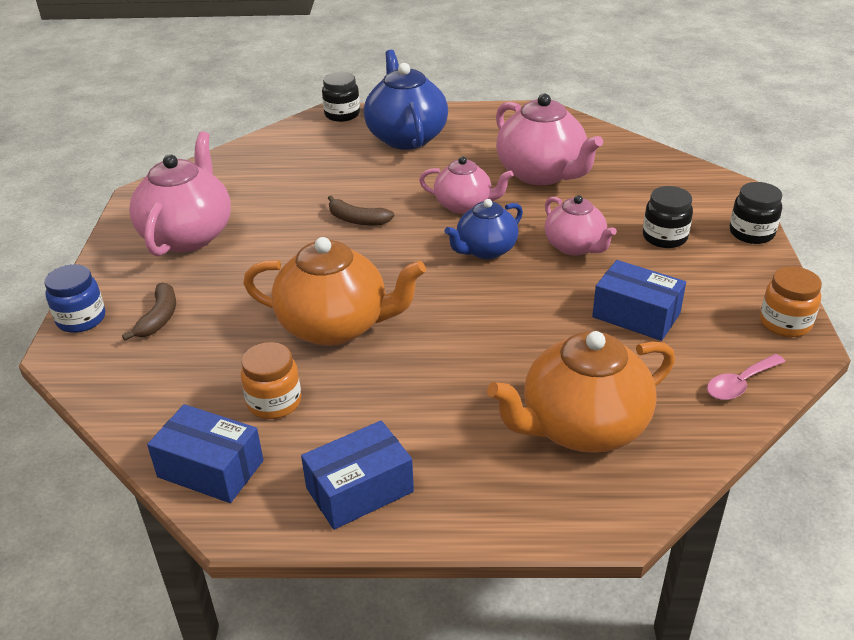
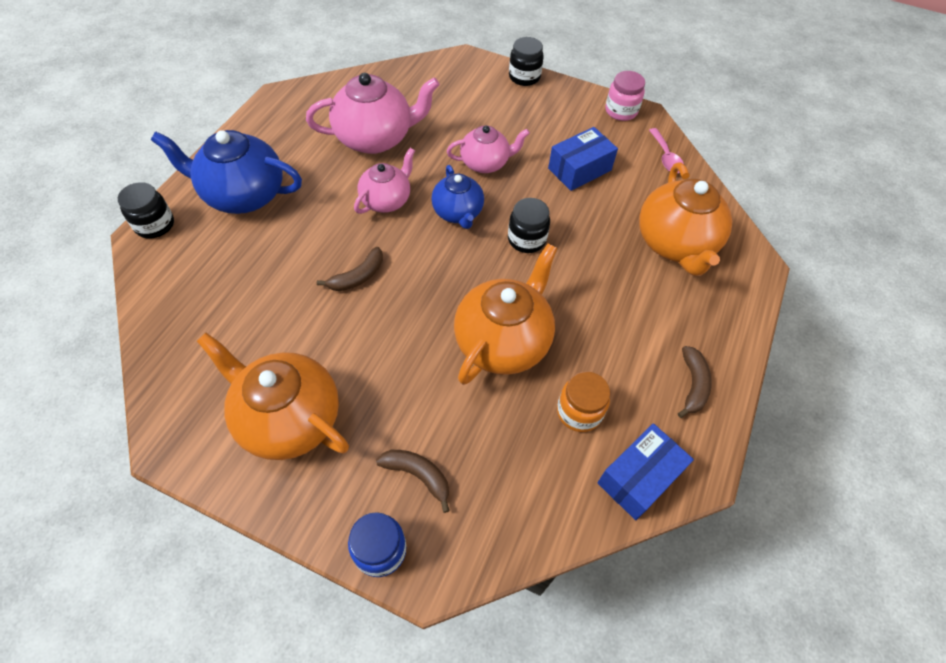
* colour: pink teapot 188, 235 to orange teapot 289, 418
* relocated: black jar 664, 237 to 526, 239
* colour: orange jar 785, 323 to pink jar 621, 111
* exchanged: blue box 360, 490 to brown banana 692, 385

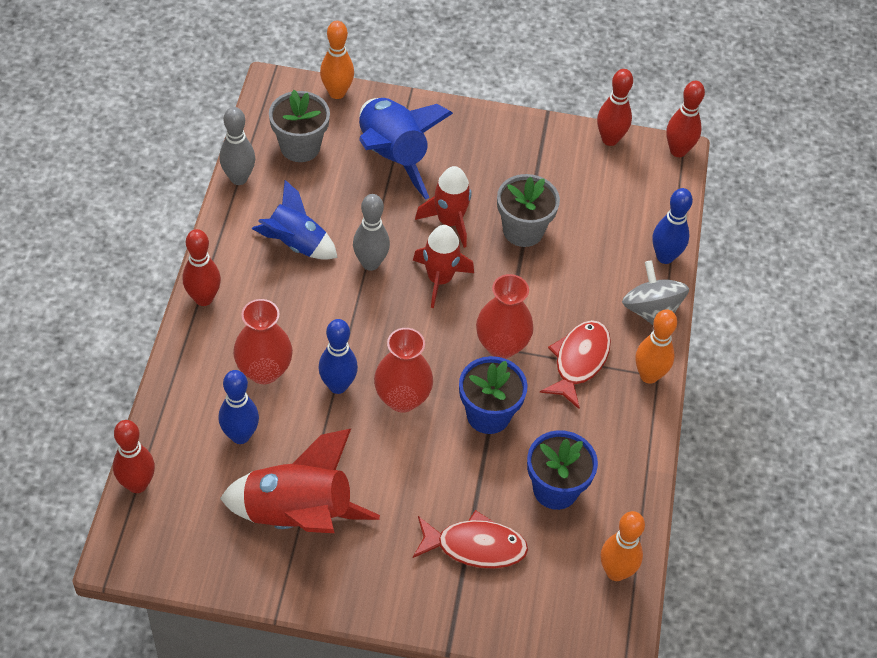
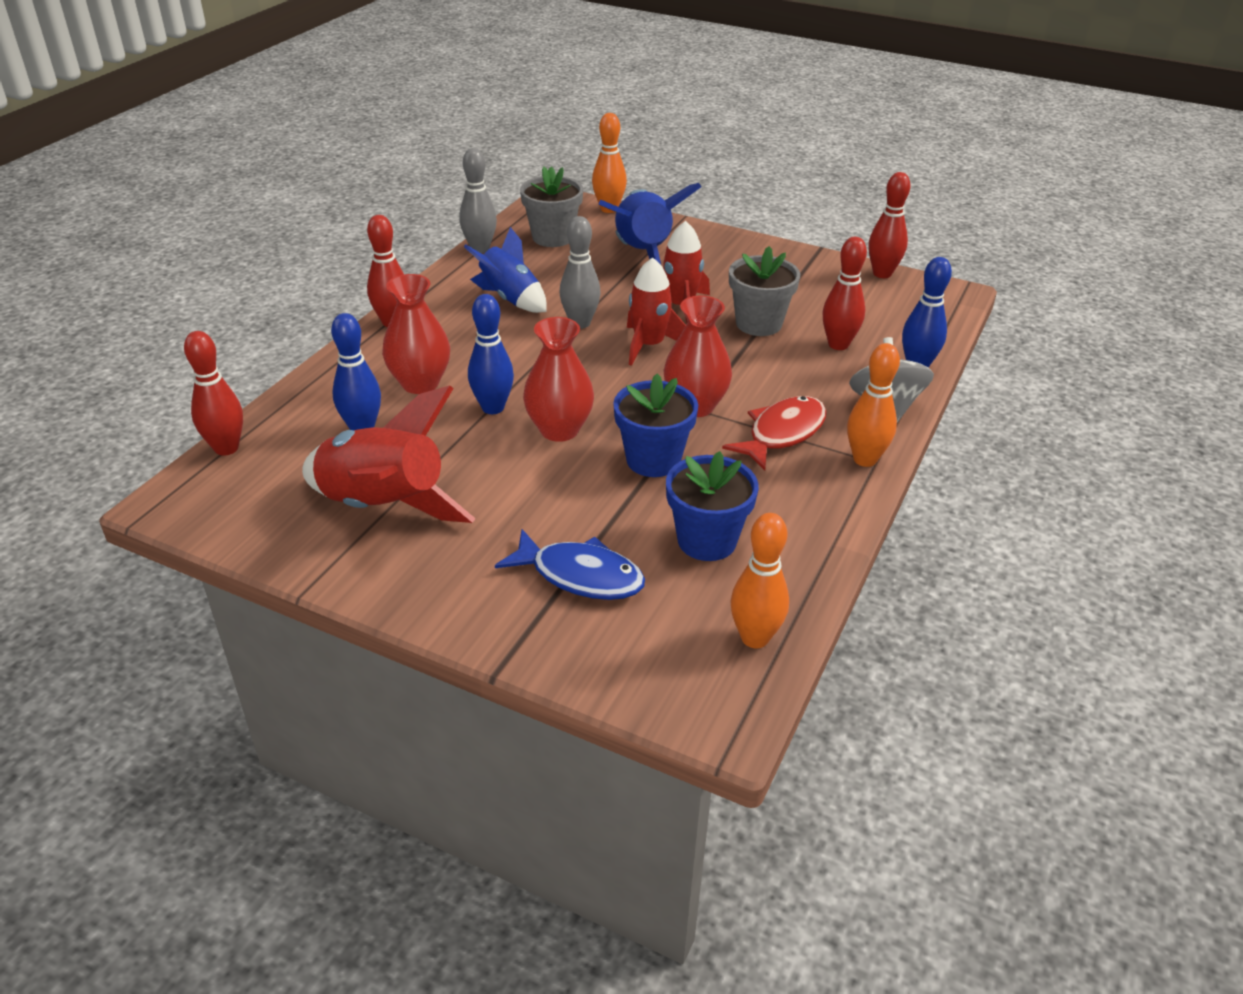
* colour: red fish 475, 546 to blue fish 580, 576
* relocated: red bowling pin 678, 151 to 838, 344

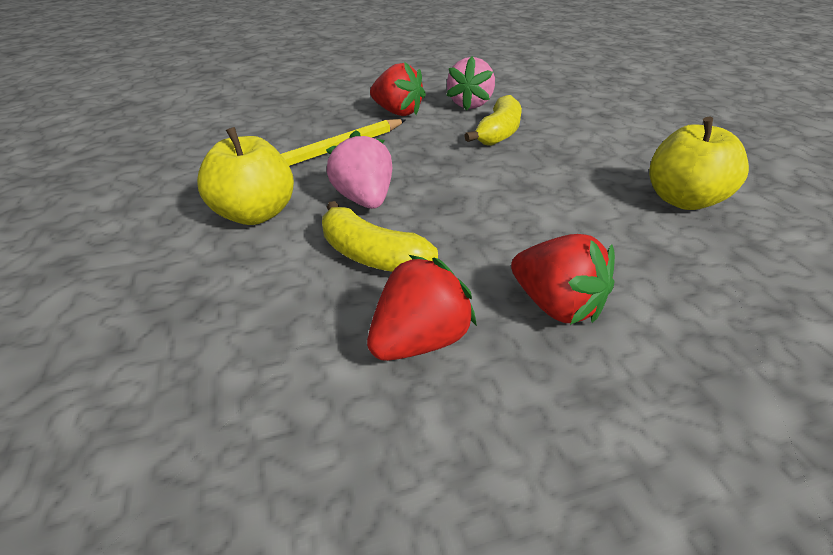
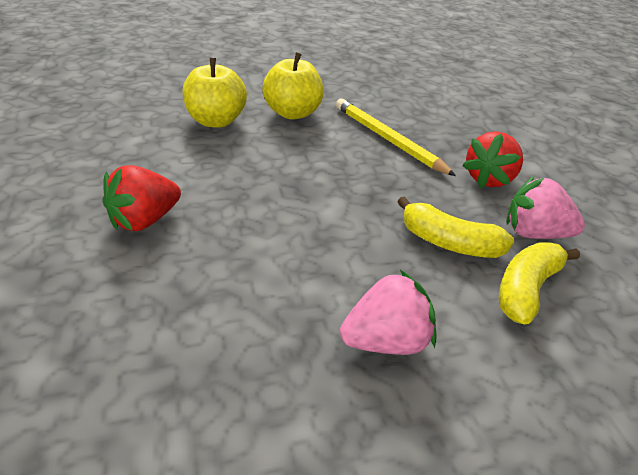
* relocated: yellow apple 683, 200 to 216, 121
* relocated: pink strawberry 364, 199 to 386, 341
* relocated: yellow banana 372, 255 to 526, 290
* missing: red strawberry 419, 340

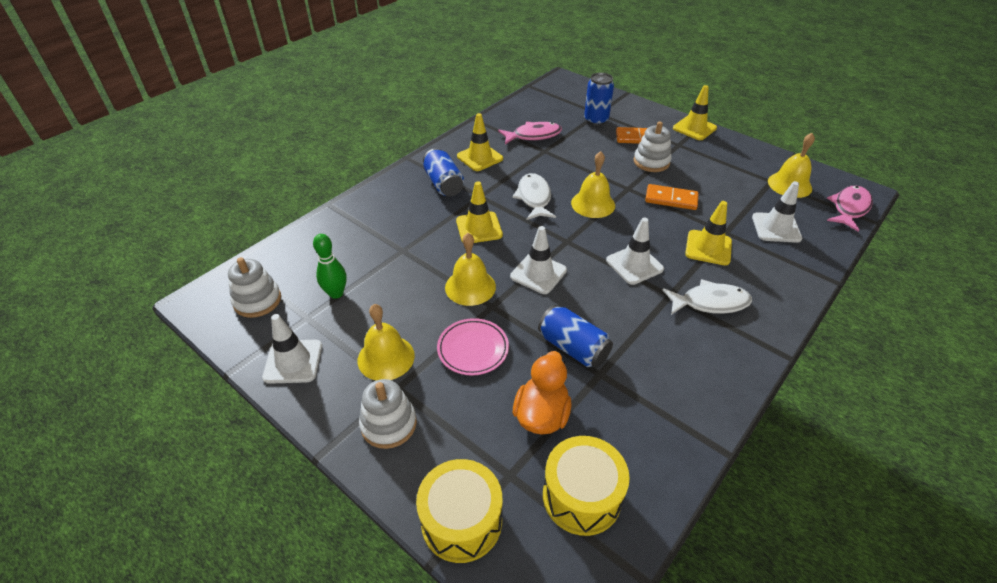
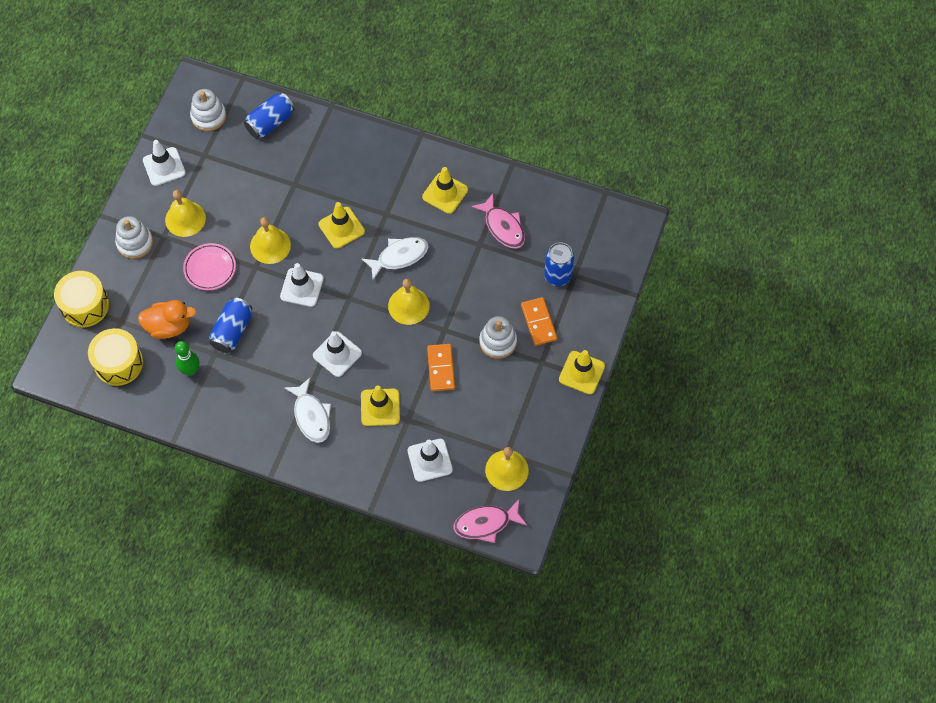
* relocated: green bowling pin 336, 293 to 190, 370
* relocated: blue can 444, 184 to 270, 122
* spun: pink fish 849, 208 = 486, 523 150 degrees clockwise

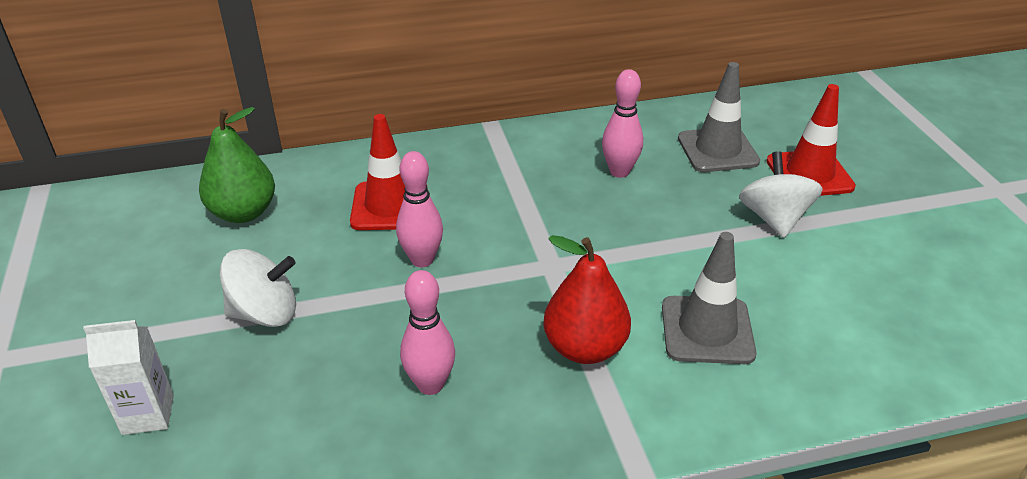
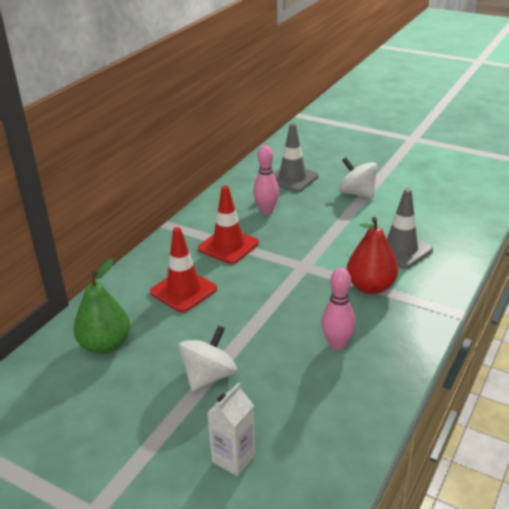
* relocated: red traffic cone 809, 174 to 228, 246
* missing: pink bowling pin 422, 260

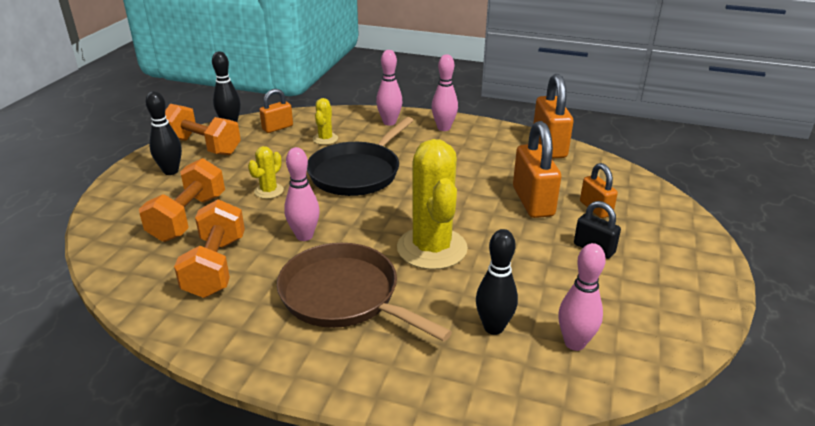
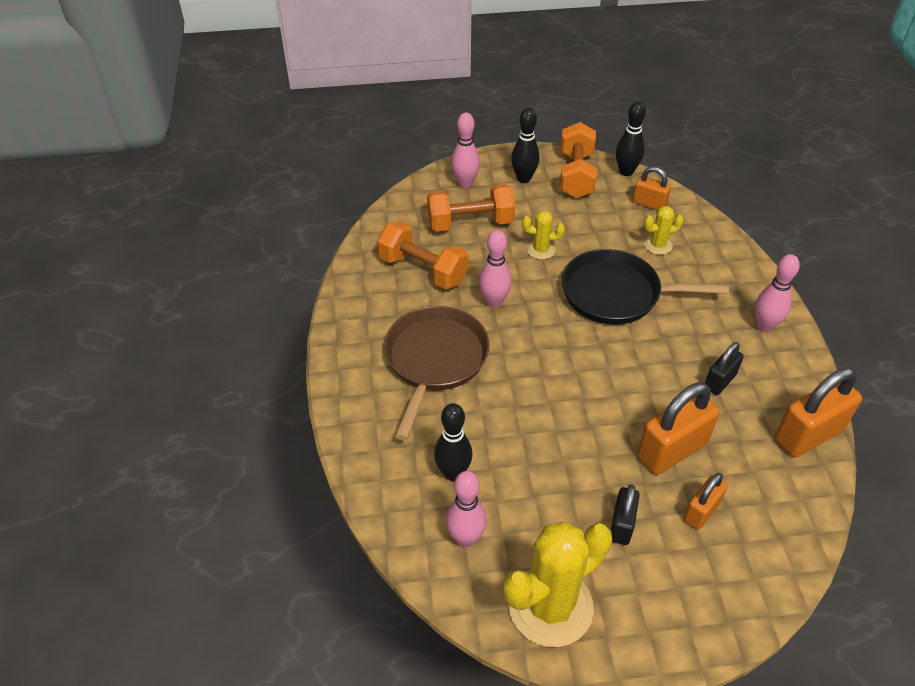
* spun: orange dumbbell 216, 266 = 423, 270 60 degrees clockwise
* relocated: pink bowling pin 389, 122 to 465, 183
* relocated: yellow cactus 432, 248 to 550, 606
* appeared: black padlock 719, 381

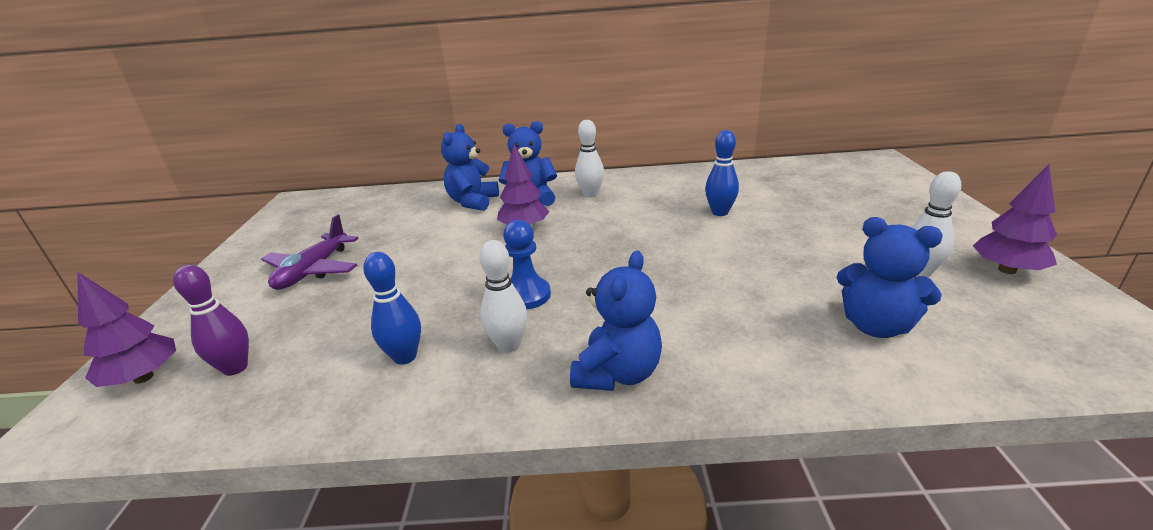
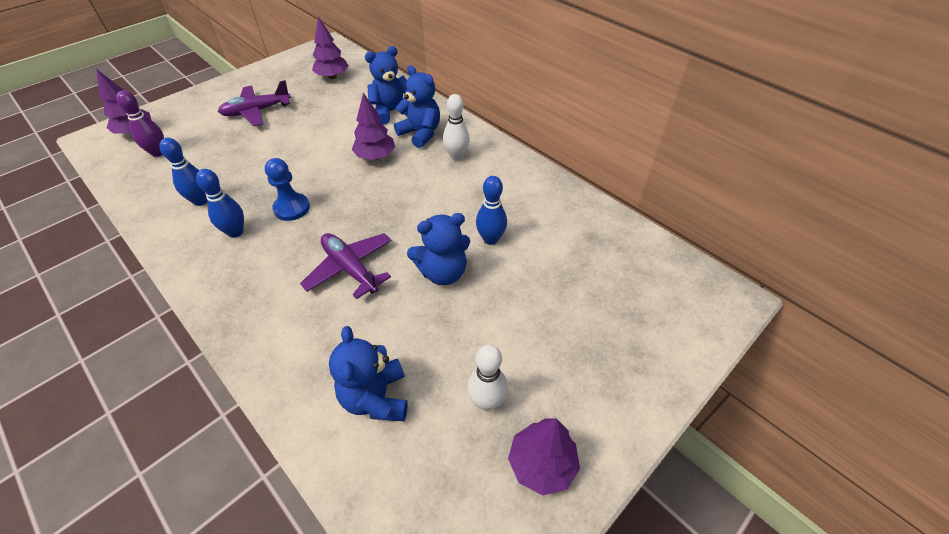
* colour: white bowling pin 508, 345 to blue bowling pin 235, 232
* appeared: purple plane 350, 268
* appeared: purple tree 332, 77
* relocated: blue teddy bear 618, 373 to 442, 272

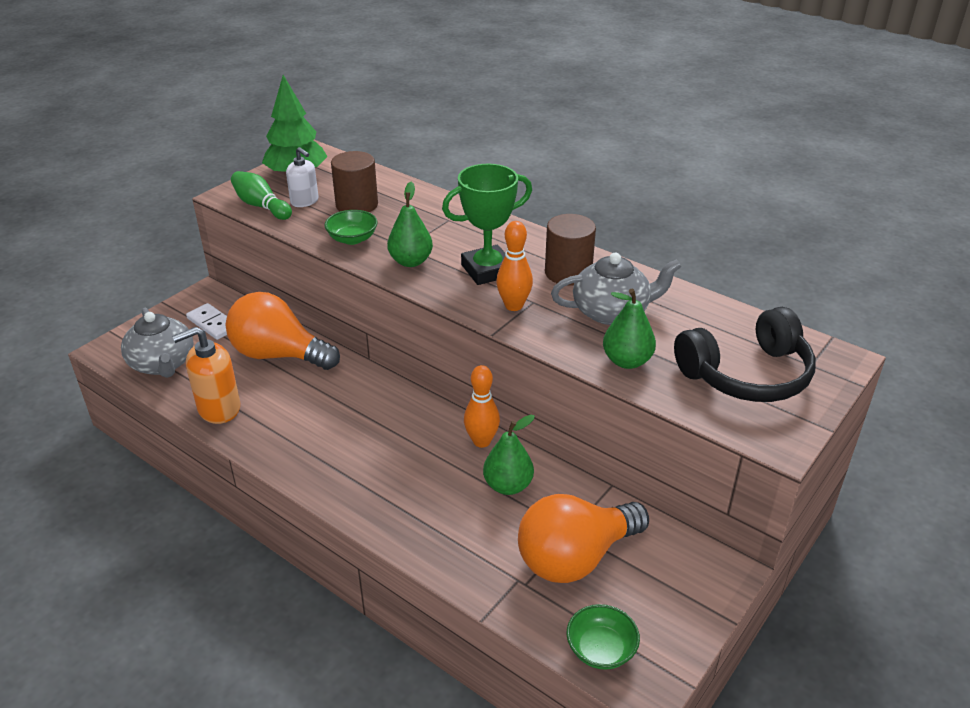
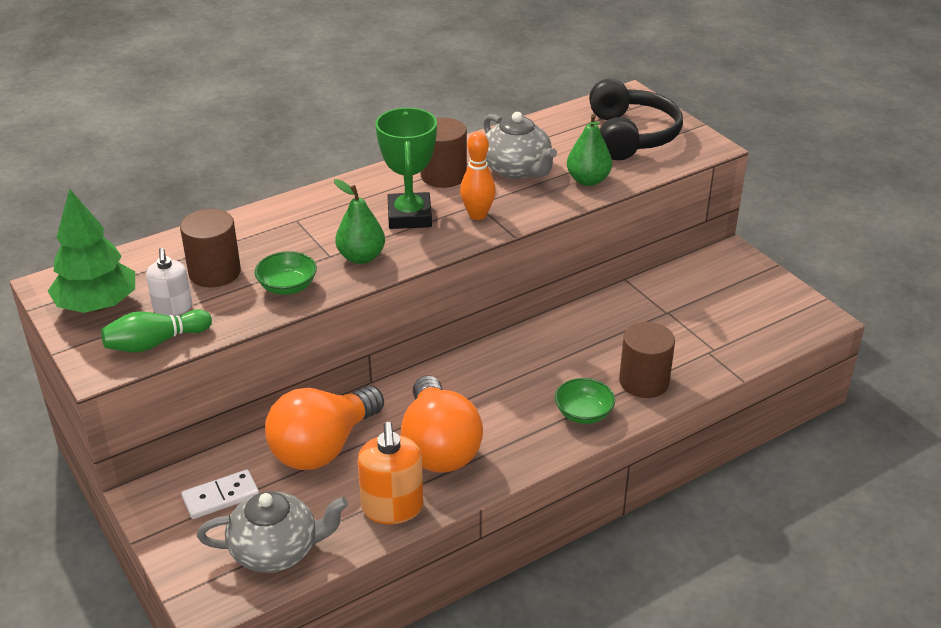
* spun: white soap dispenser 304, 201 = 173, 308 105 degrees clockwise
* relocated: orange light bulb 575, 557 to 439, 447
* spun: grey teapot 612, 312 = 517, 169 135 degrees clockwise
* relocated: green bowl 601, 649 to 583, 413
* appeared: brown cylinder 644, 382
* missing: orange bowling pin 481, 441
* missing: green pear 508, 485

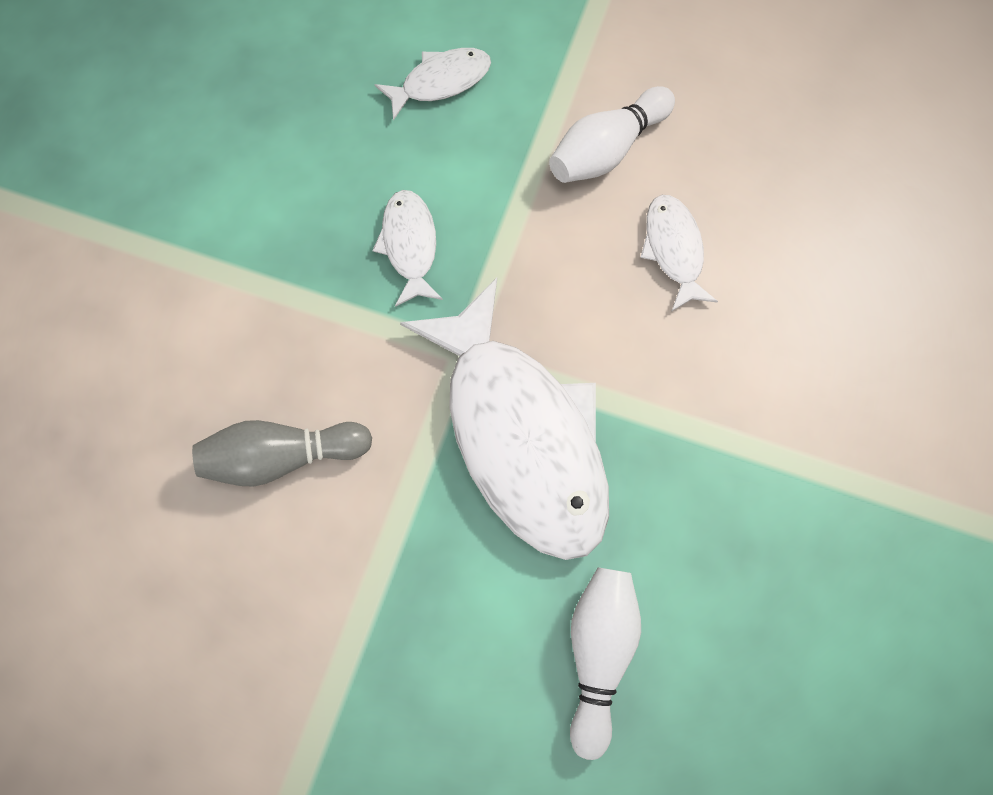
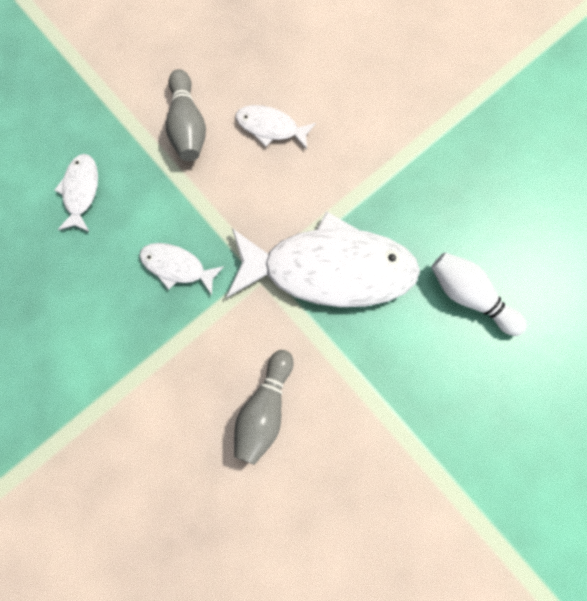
* colour: white bowling pin 607, 149 to grey bowling pin 187, 126

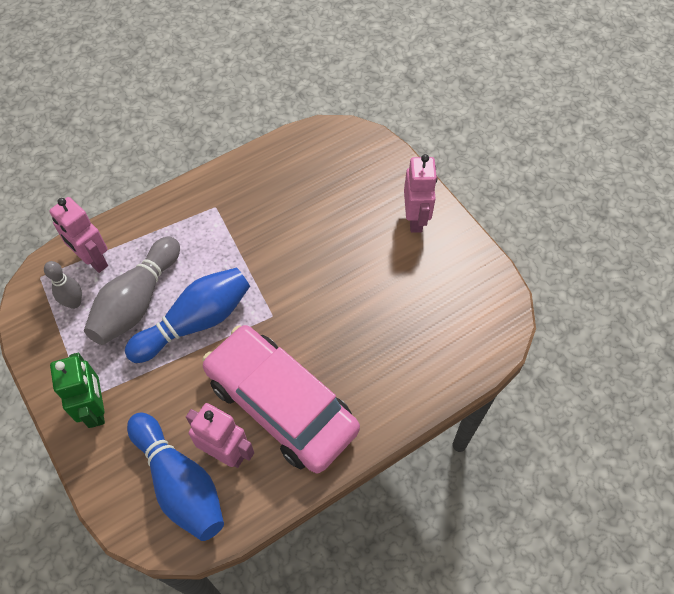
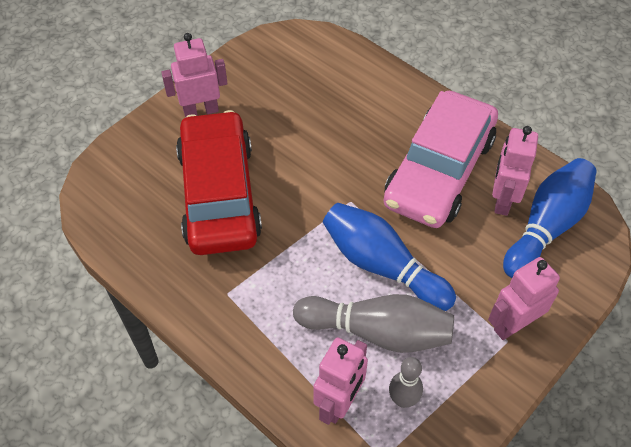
* appeared: red car 219, 194
* colour: green robot 96, 409 to pink robot 513, 325

